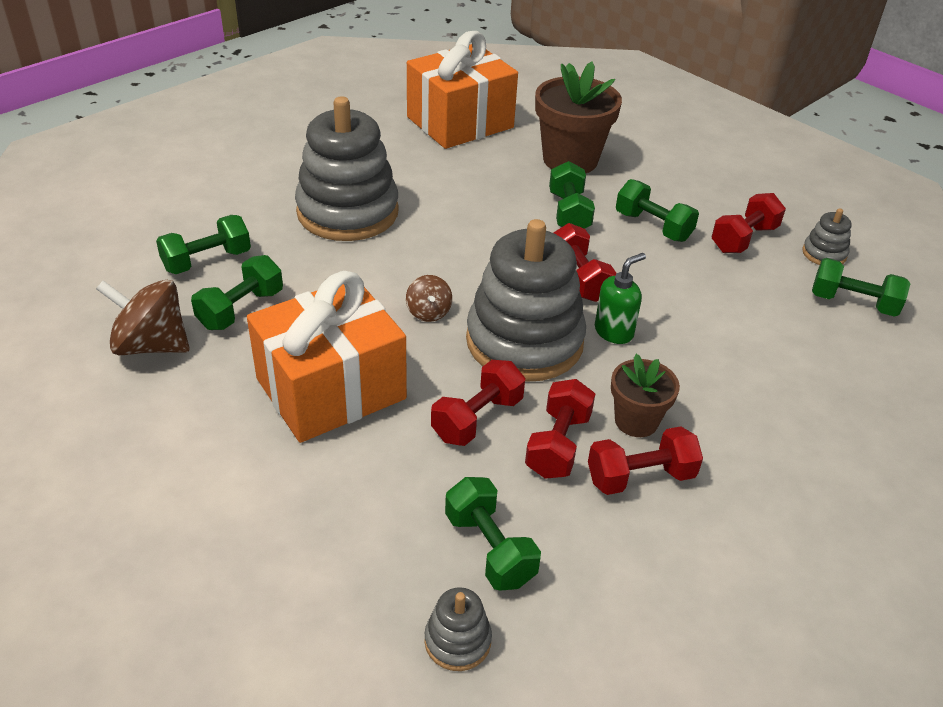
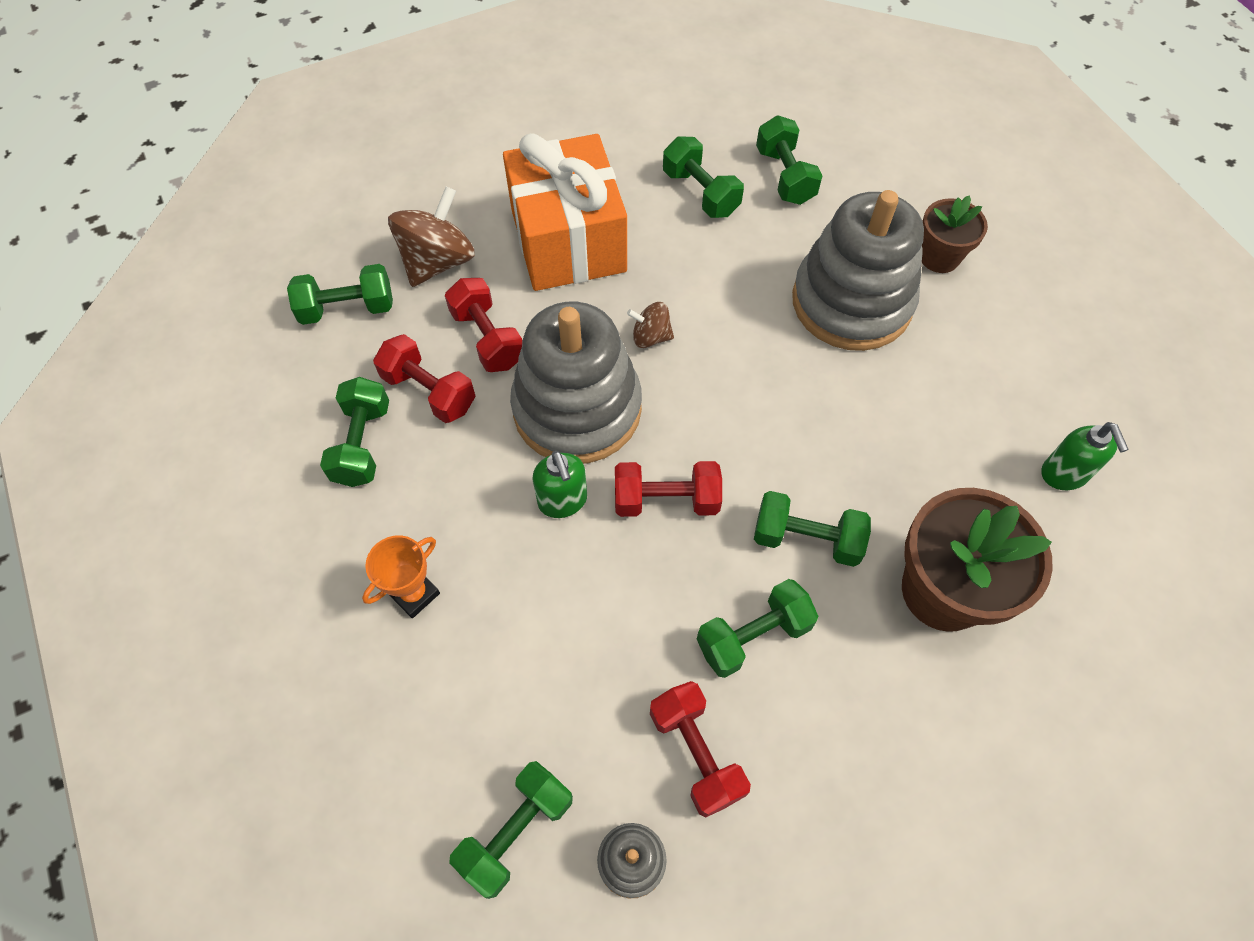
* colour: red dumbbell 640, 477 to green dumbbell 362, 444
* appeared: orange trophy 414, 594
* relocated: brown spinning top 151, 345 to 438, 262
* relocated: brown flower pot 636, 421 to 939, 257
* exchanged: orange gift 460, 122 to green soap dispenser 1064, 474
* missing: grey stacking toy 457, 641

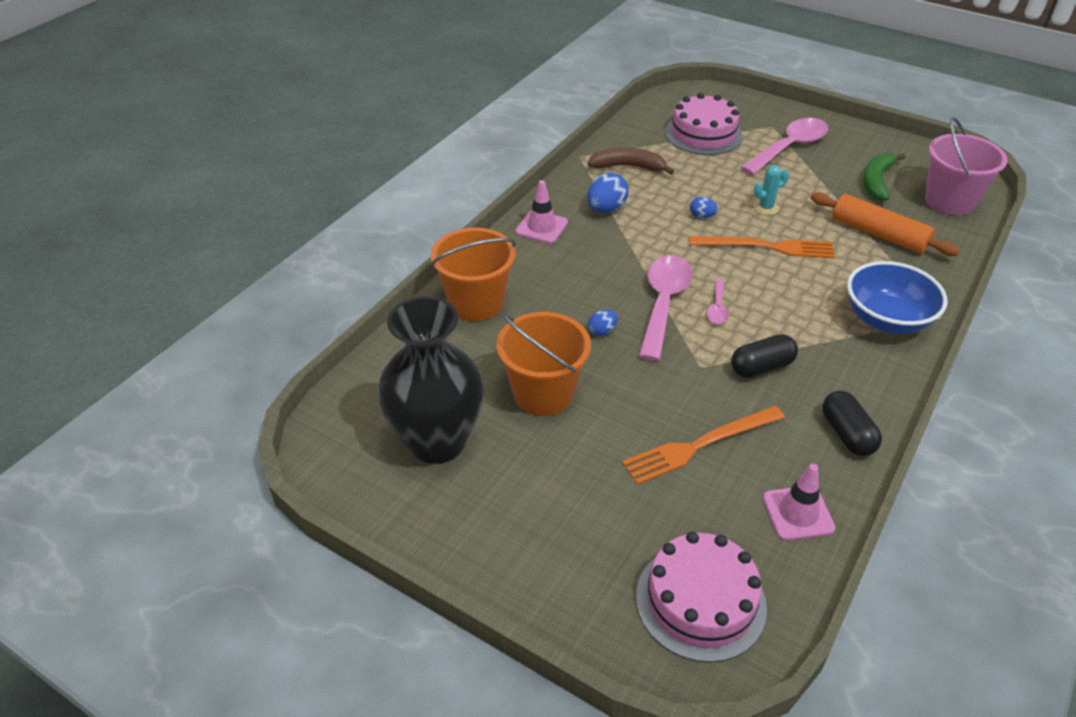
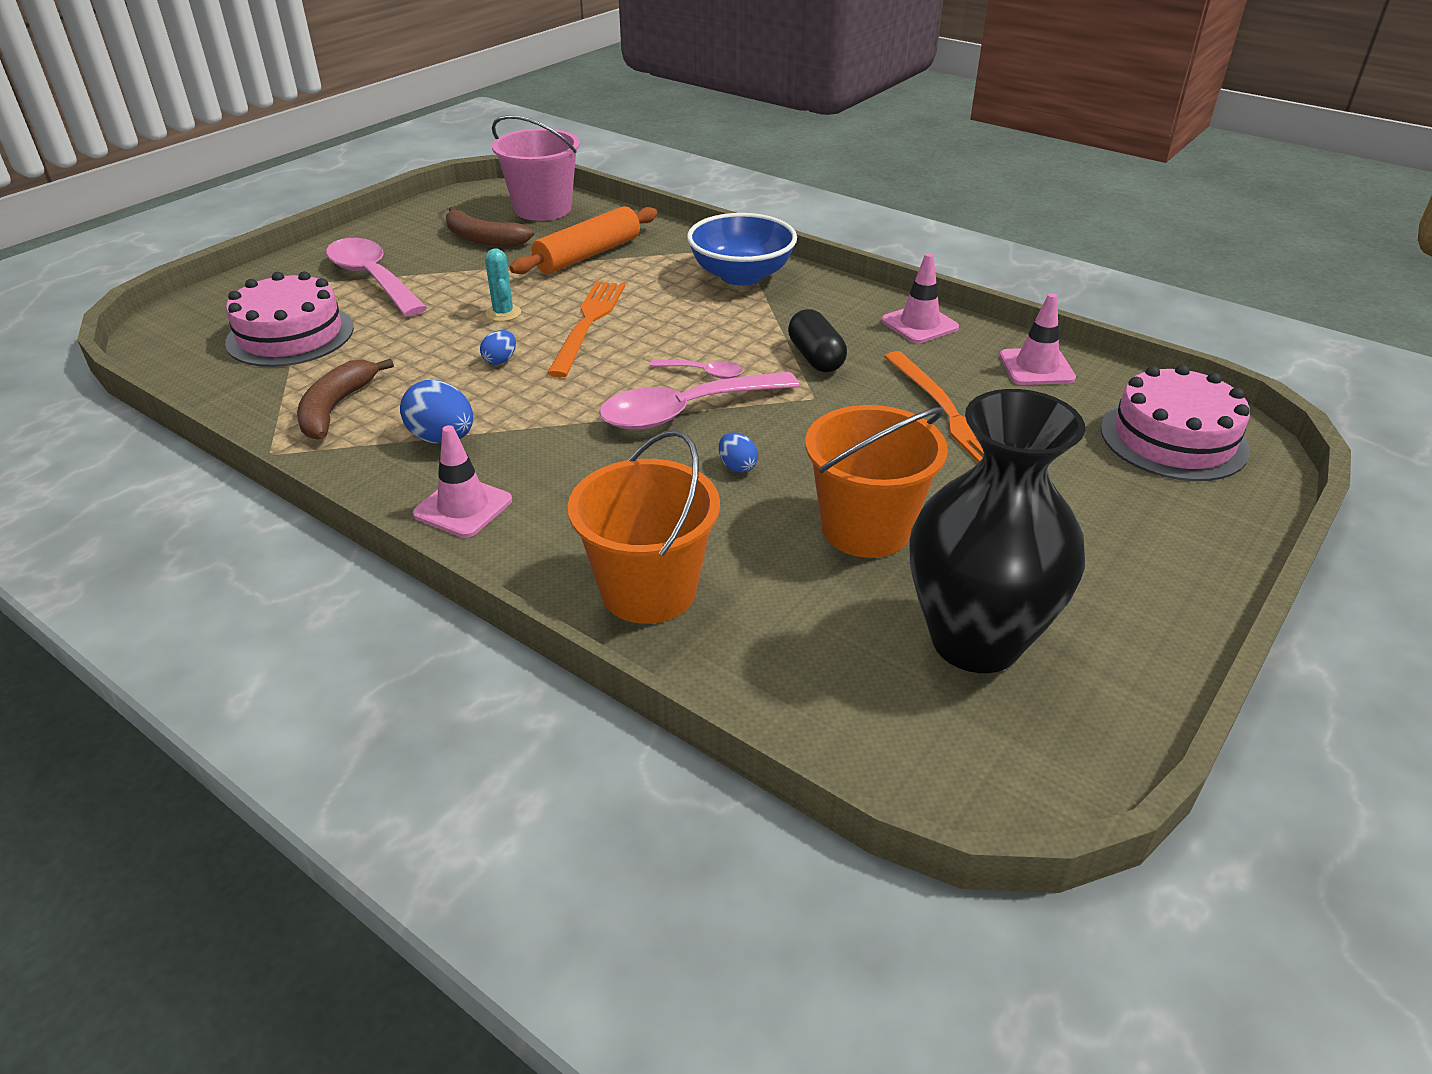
* colour: green banana 877, 181 to brown banana 483, 239
* spun: pink spoon 663, 303 = 686, 411 45 degrees counterclockwise
* exchanged: black capsule 847, 434 to pink traffic cone 919, 324

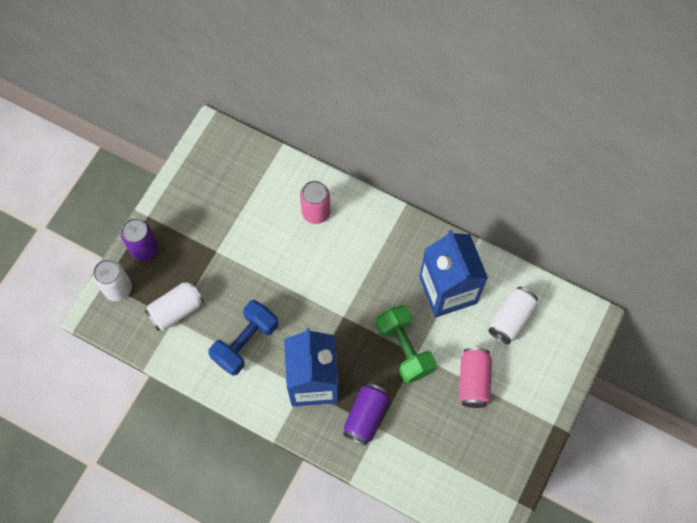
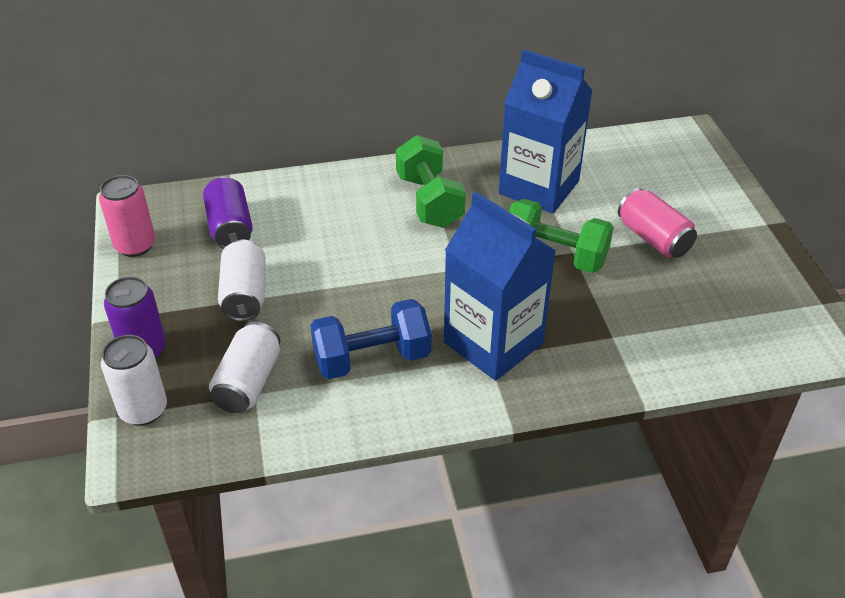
* relocated: pink can 316, 212 to 135, 245
* relocated: purple can 366, 416 to 230, 228
* relocated: white can 511, 319 to 244, 295
* spun: blue dumbbell 245, 342 = 372, 358 75 degrees clockwise
* appeared: green dumbbell 429, 201

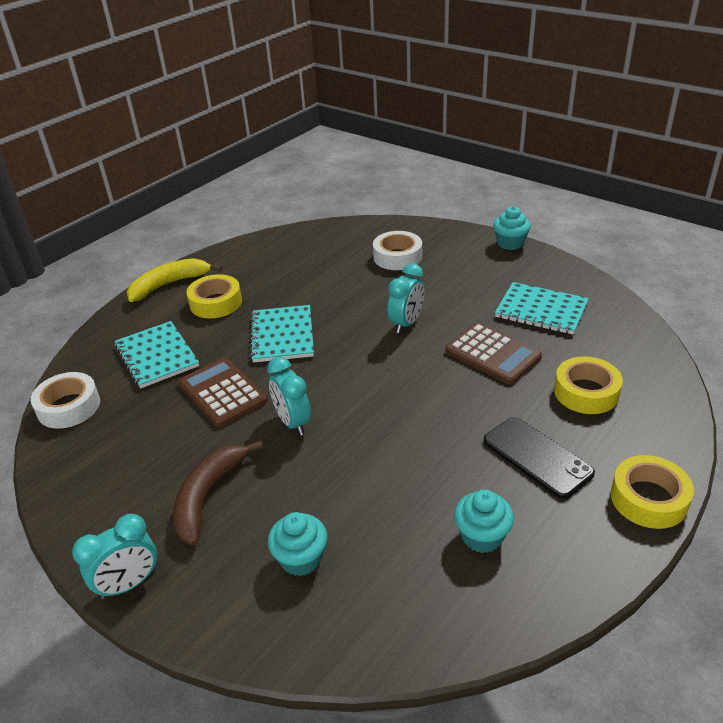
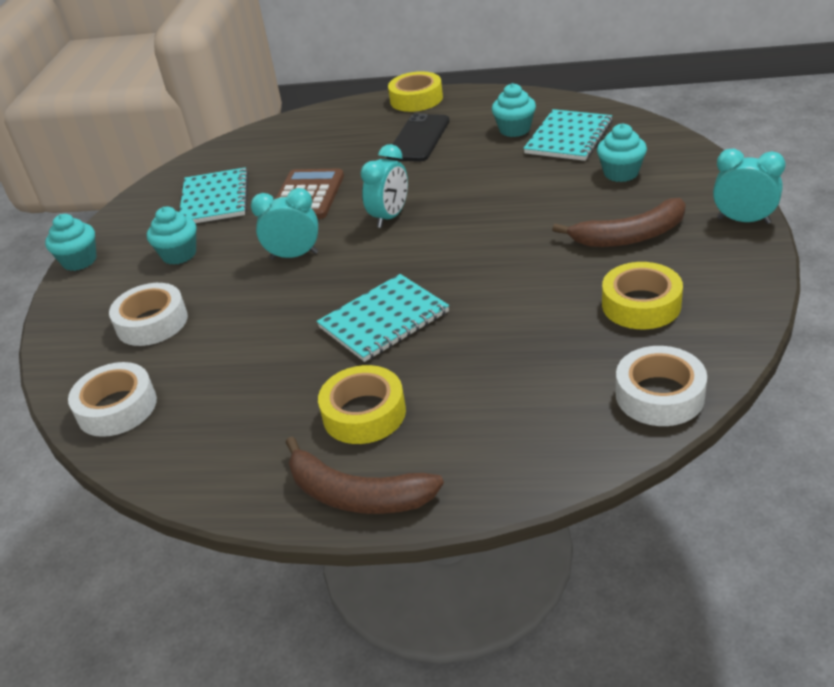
* appeared: white tape 117, 408
* appeared: turquoise cupcake 179, 254
* colour: yellow banana 169, 284 to brown banana 356, 494
* relocated: turquoise clock 293, 422 to 390, 217
* relocated: turquoise notebook 156, 356 to 569, 137
* relocated: yellow tape 586, 392 to 641, 305
* missing: brown calculator 222, 393

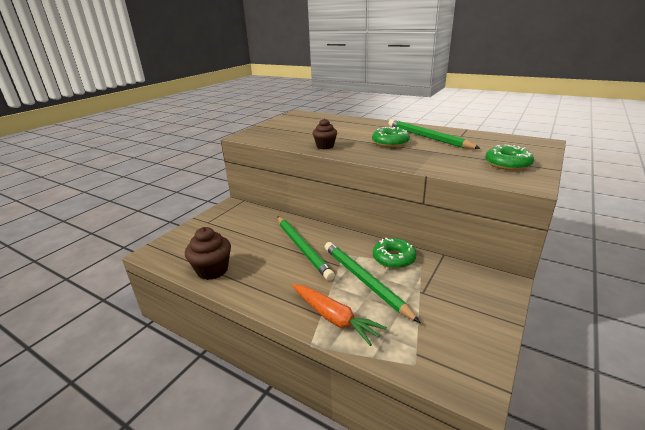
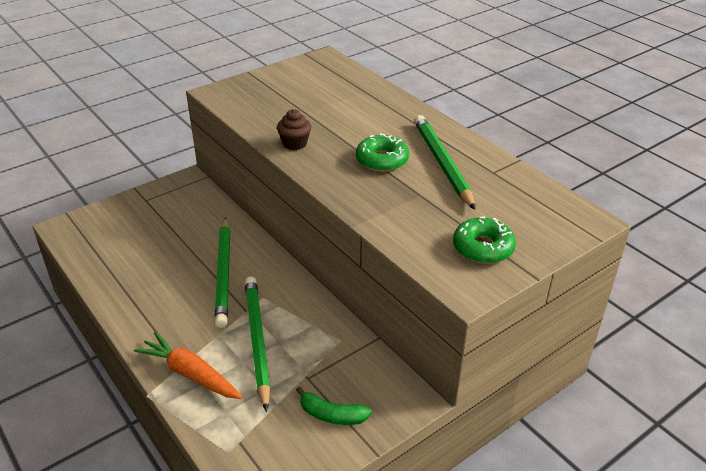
* spun: orange carrot 334, 318 = 190, 374 150 degrees clockwise
* appeared: green banana 331, 415
* missing: brown cupcake 212, 270
* missing: green donut 393, 258

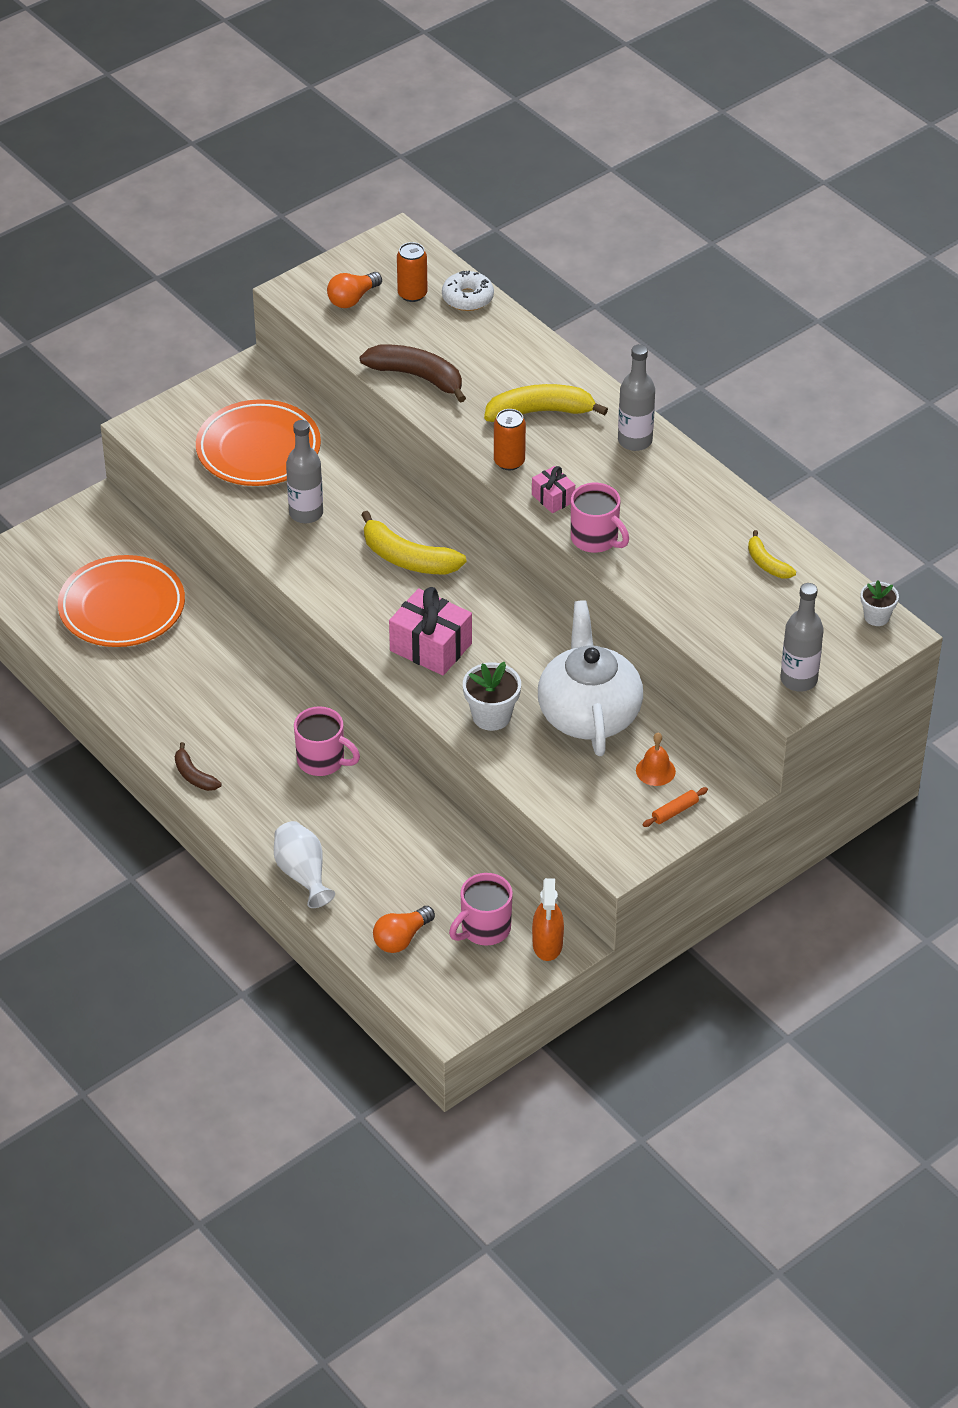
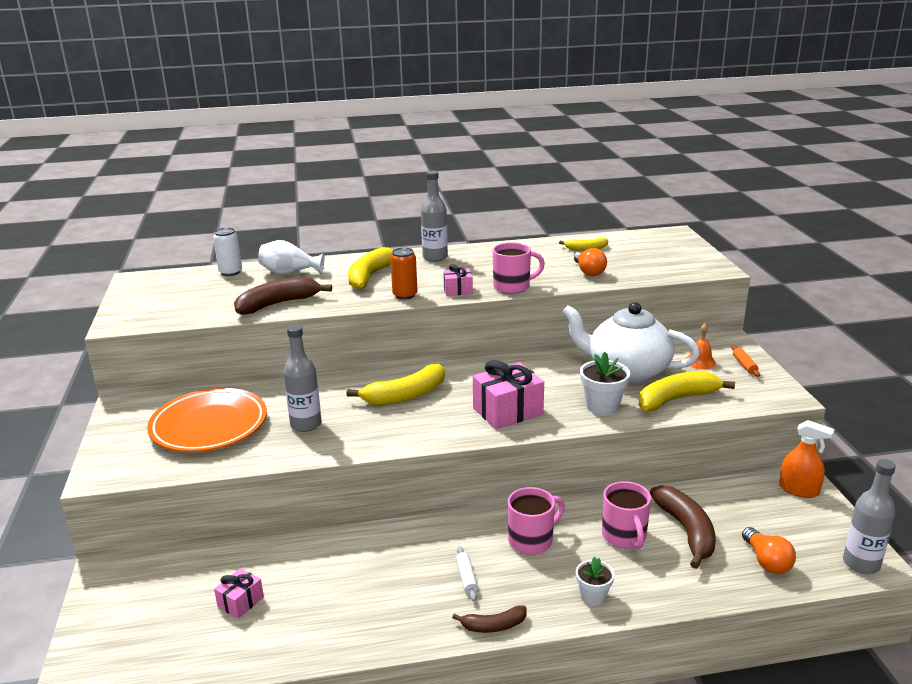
* exchanged: white donut 467, 298 to white can 230, 272
* exchanged: orange plate 122, 607 to pink gift 240, 602
* relocated: white vase 302, 874 to 289, 273
* appeared: white rolling pin 466, 577
* relocated: orange light bulb 352, 299 to 588, 271
* relocated: white flower pot 876, 617 to 593, 596
* relocated: pink mug 484, 929 to 624, 536
* appeared: yellow banana 676, 399
* appeared: brown banana 686, 531
* relocated: grey bottle 798, 680 to 861, 564
* missing: orange can 412, 294

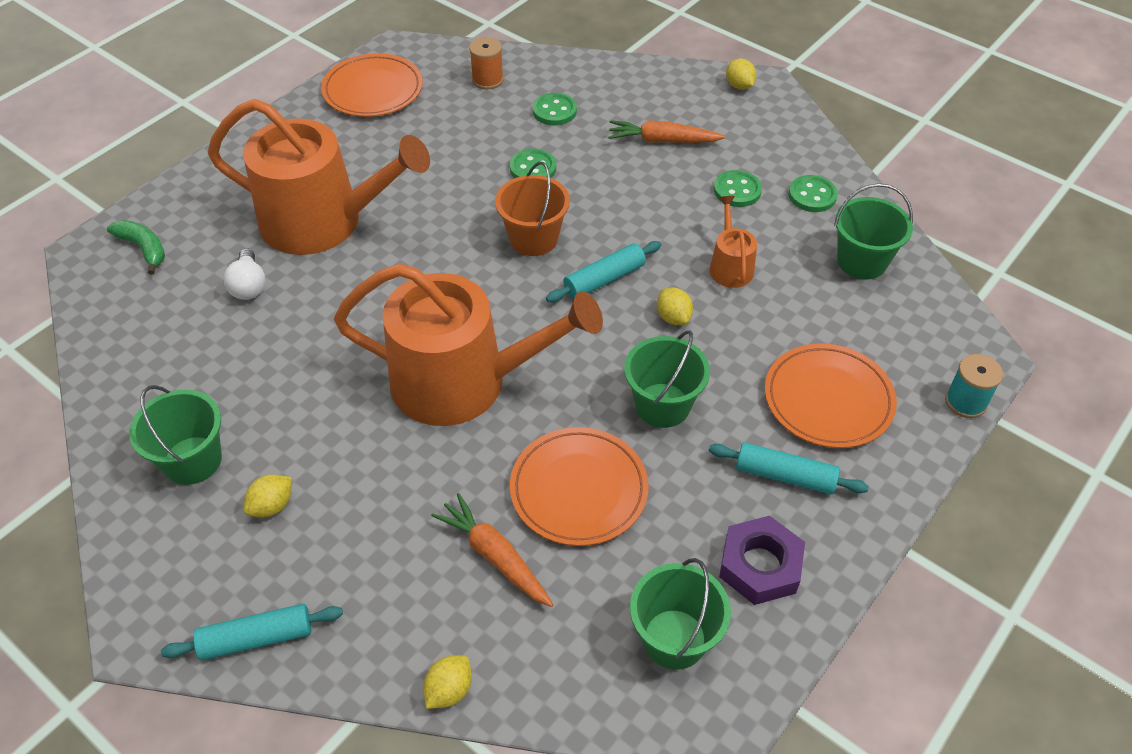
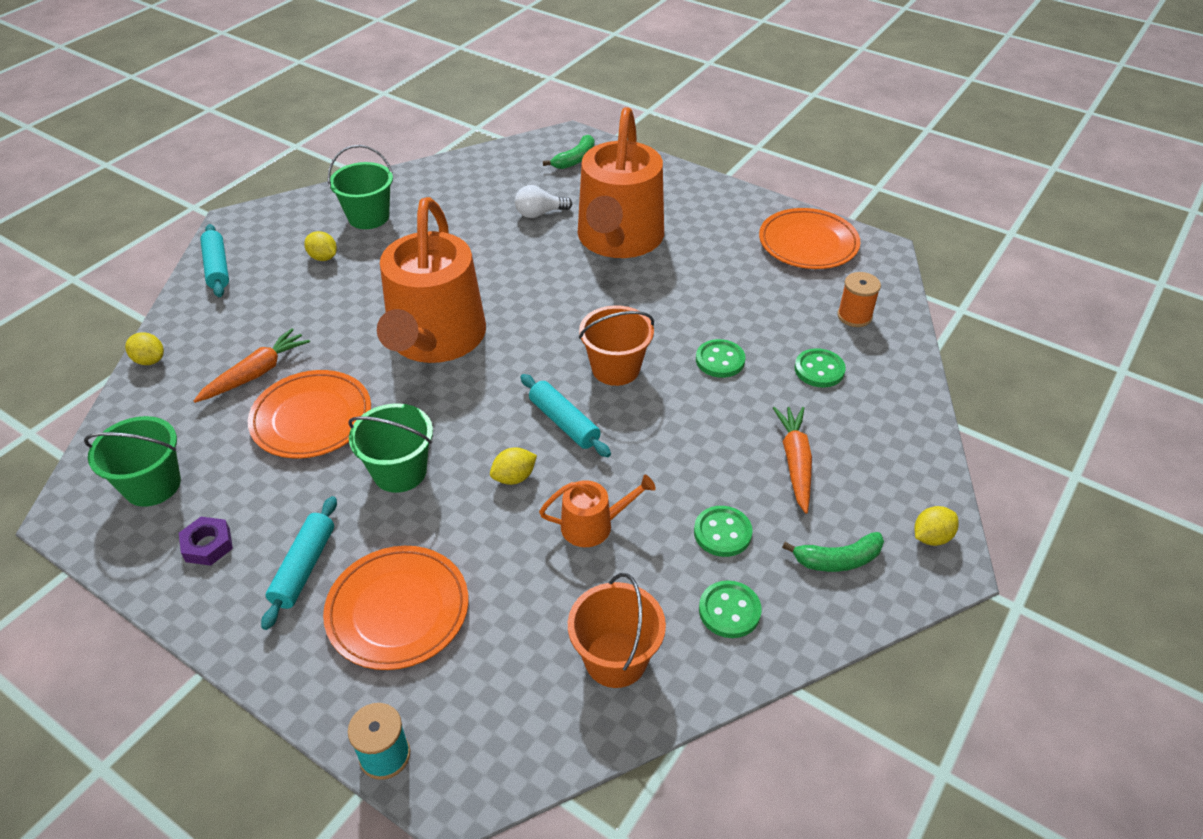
* size: purple nut 760, 565 = 208, 545 x0.64
* colour: green bucket 862, 261 to orange bucket 615, 659
* appeared: green banana 838, 560

